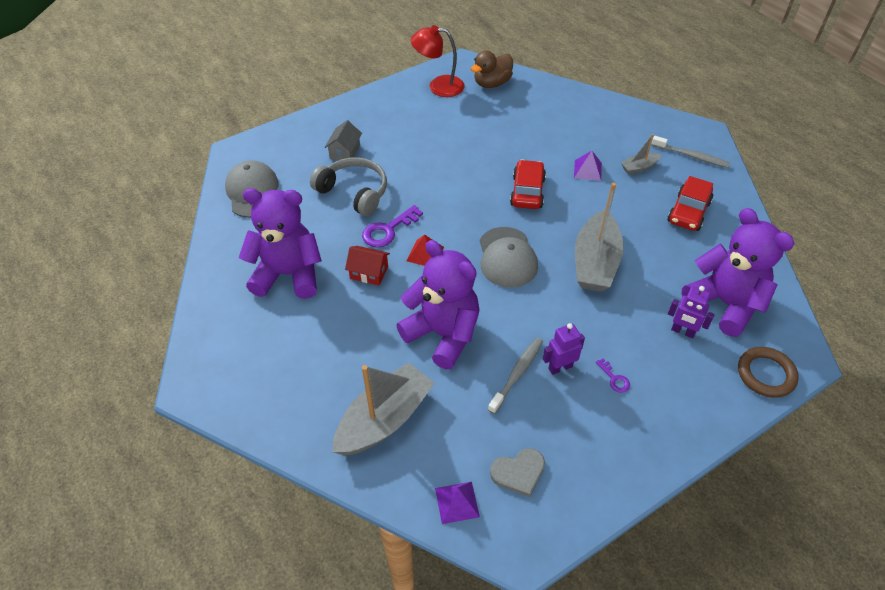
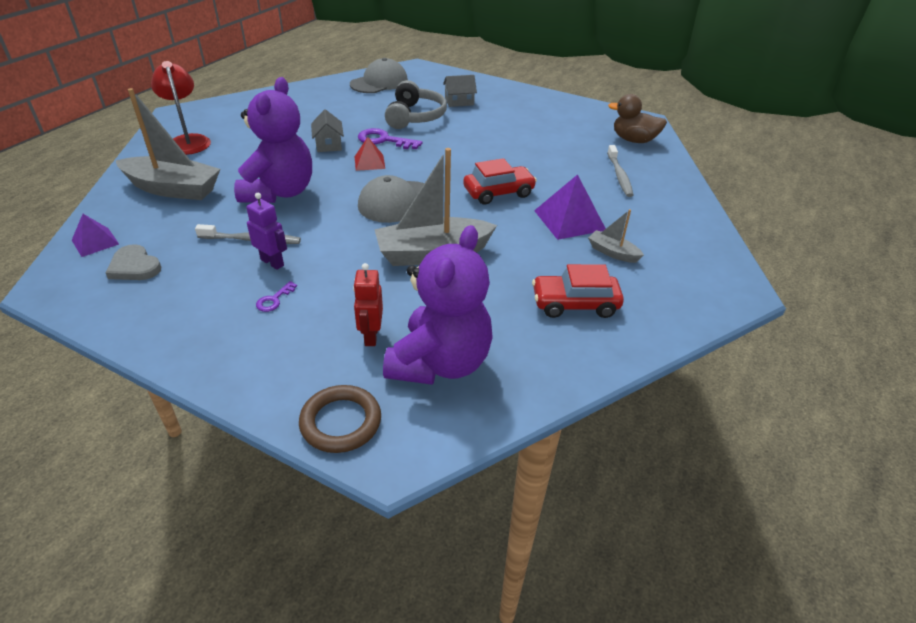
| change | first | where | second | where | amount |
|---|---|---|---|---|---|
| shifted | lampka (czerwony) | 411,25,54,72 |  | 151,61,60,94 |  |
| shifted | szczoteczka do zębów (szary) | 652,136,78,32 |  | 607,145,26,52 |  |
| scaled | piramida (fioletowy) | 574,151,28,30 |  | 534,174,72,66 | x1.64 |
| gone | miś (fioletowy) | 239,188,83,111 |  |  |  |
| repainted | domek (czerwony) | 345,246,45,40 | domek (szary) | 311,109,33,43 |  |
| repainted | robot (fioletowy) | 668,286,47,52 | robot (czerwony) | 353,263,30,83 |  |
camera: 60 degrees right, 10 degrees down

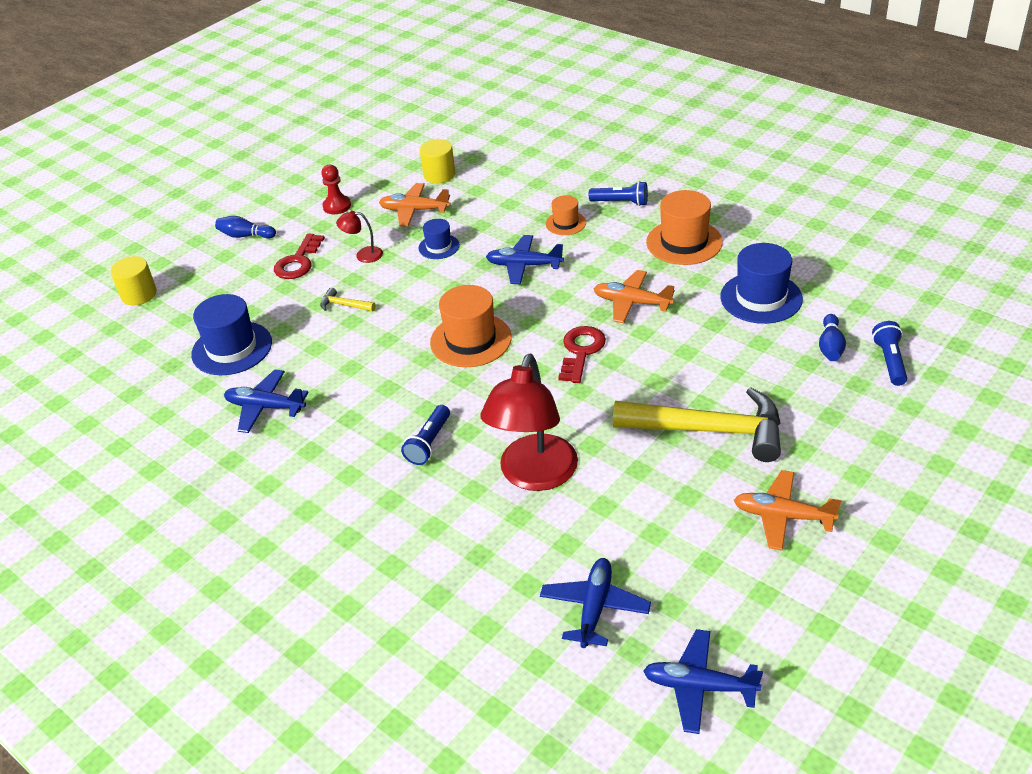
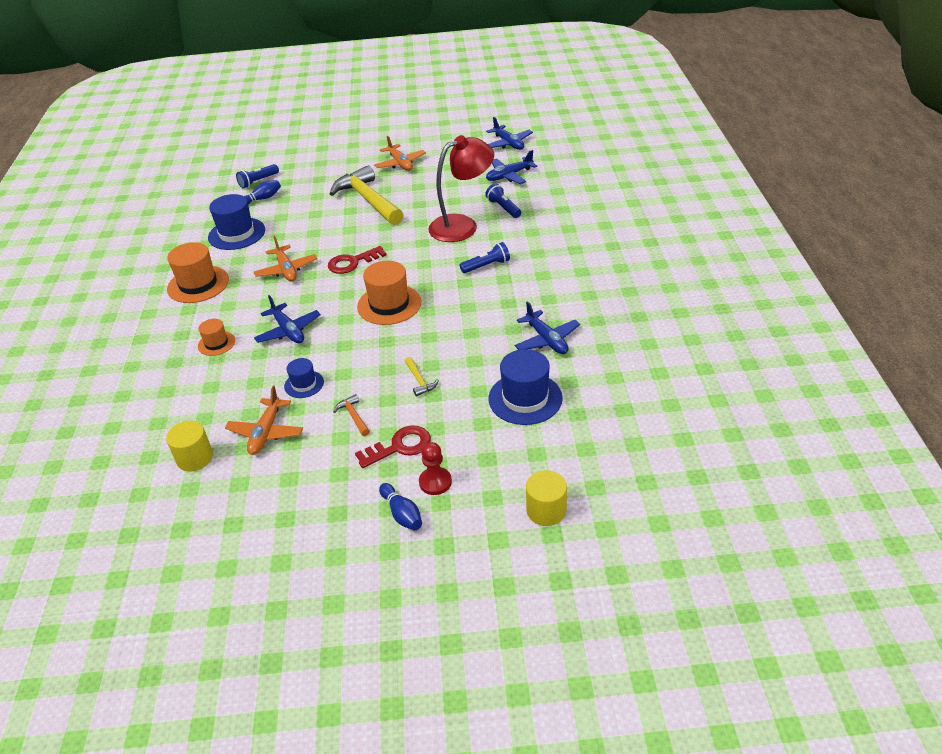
| change | first | where | second | where | amount |
|---|---|---|---|---|---|
| shifted | pionek (czerwony) | 321,165,30,49 |  | 419,442,33,53 |  |
| shifted | latarka (niebieski) | 589,181,59,25 |  | 485,184,36,34 |  |
| rotated | samolot (pomarańczowy) | 379,183,72,43 |  | 225,386,78,69 | 45 degrees clockwise |
| swapped | lampka (czerwony) | 336,211,47,52 | młotek (pomarańczowy) | 333,394,37,42 |  |
camera: 135 degrees left, 0 degrees up

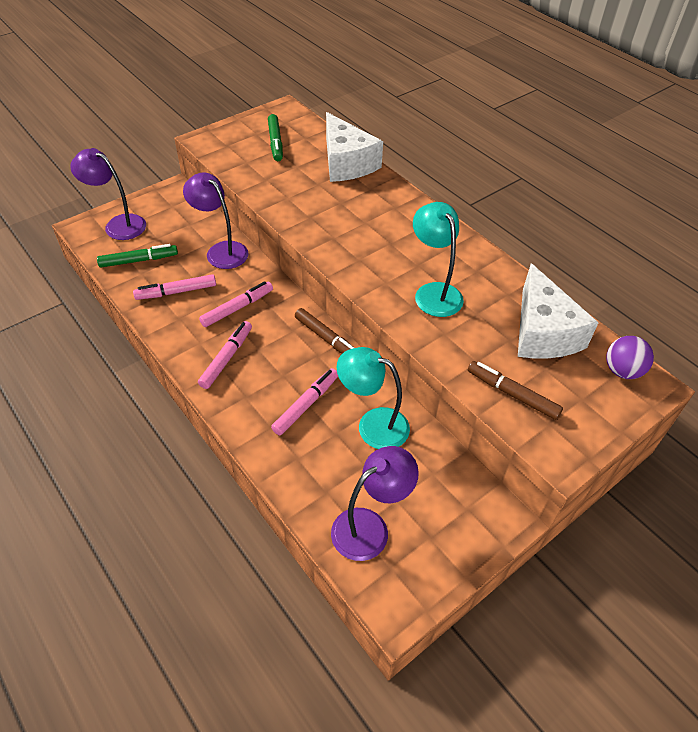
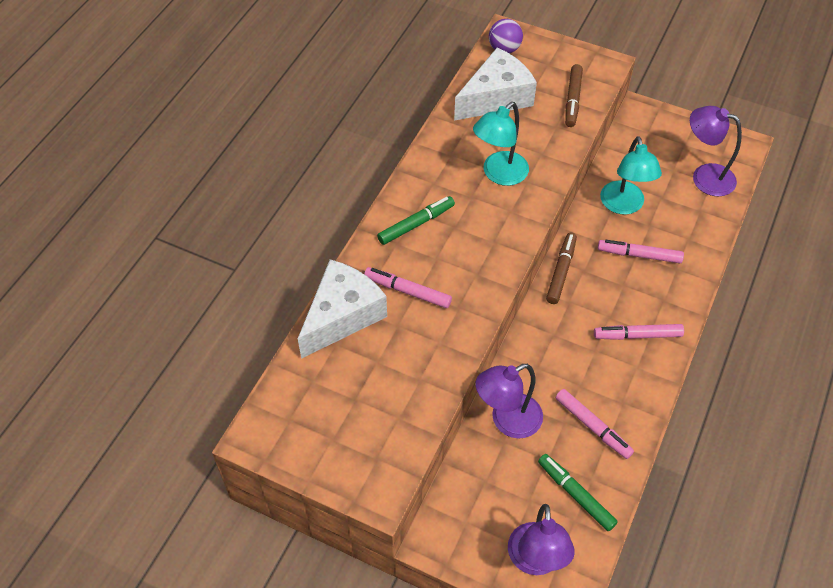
| change | first | where | second | where | amount |
|---|---|---|---|---|---|
| shifted | flamaster (zielony) | 268,114,15,47 |  | 377,196,78,49 |  |
| rotated | lampka (fioletowy) | 183,172,65,97 |  | 475,364,68,75 | 45 degrees clockwise |
| shifted | flamaster (różowy) | 199,281,74,46 |  | 364,267,88,41 |  |
camera: 115 degrees left, 5 degrees up

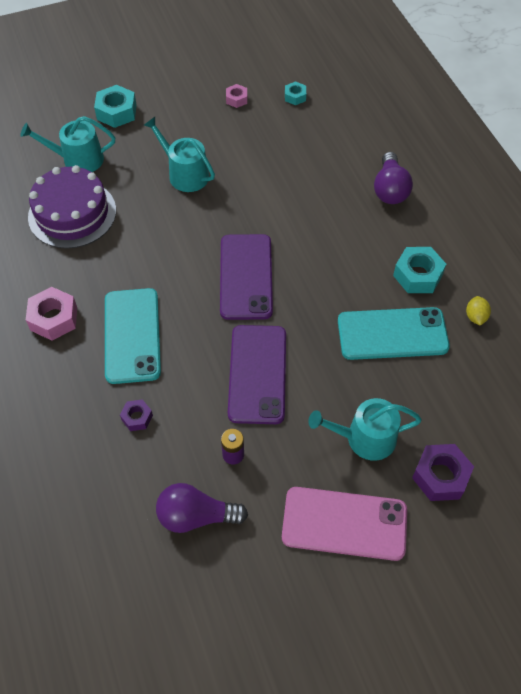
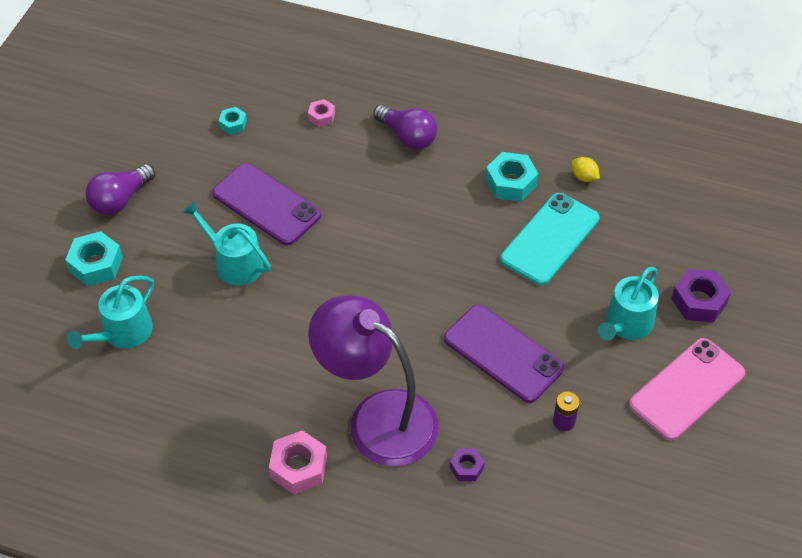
| change | first | where | second | where | amount |
|---|---|---|---|---|---|
| shifted | nakrętka (różowy) | 226,84,21,24 |  | 308,99,27,28 |  |
| rotated | konewka (turkusowy) | 144,117,71,75 |  | 183,201,88,85 | 45 degrees clockwise |
| gone | tort (fioletowy) | 28,165,88,84 |  |  |  |
| shifted | telefon (fioletowy) | 220,234,53,86 |  | 212,163,109,82 |  |
| swapped | telefon (turkusowy) | 105,288,56,96 | lampka (fioletowy) | 308,296,131,171 |  |
| shifted | żarówka (fioletowy) | 156,483,92,50 |  | 86,164,69,51 |  |
camera: 50 degrees left, 5 degrees down

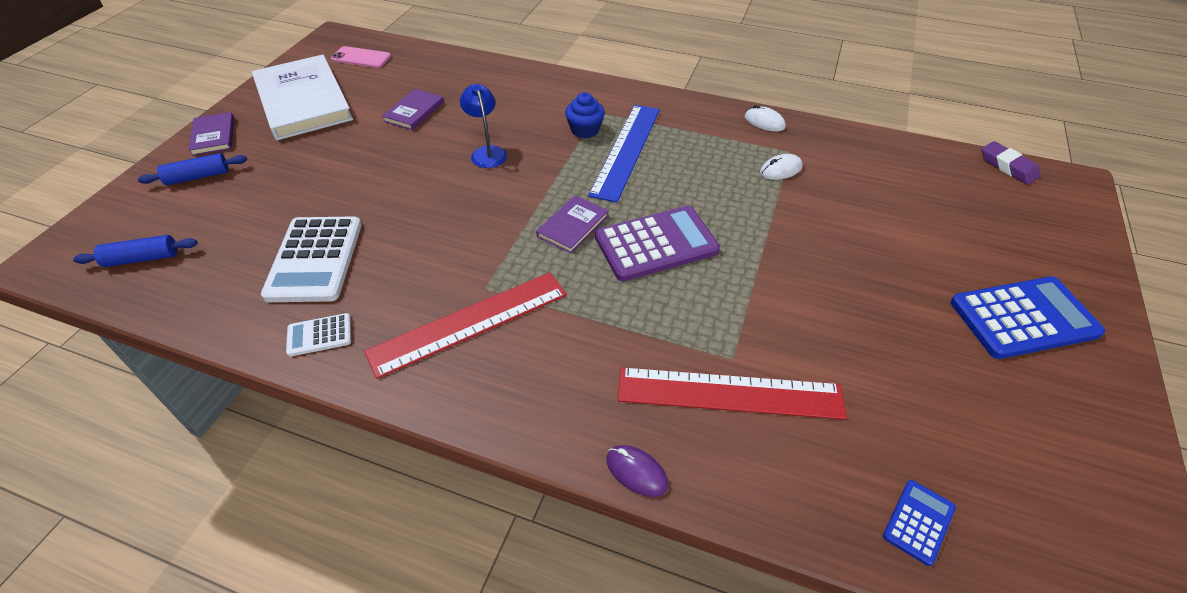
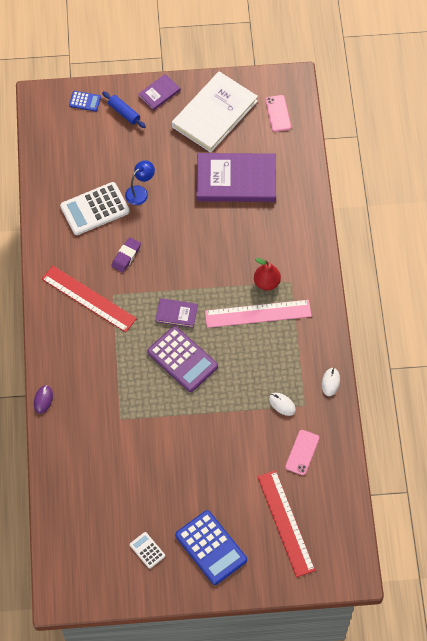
| change | first | where | second | where | amount |
|---|---|---|---|---|---|
| shifted | lampka (niebieski) | 460,84,47,84 |  | 125,160,30,45 |  |
| scaled | książka (fioletowy) | 382,89,62,41 |  | 196,153,80,49 | x2.12 |
| swapped | muffinka (niebieski) | 565,92,40,47 | gruszka (czerwony) | 254,258,27,33 |  |
| repainted | linijka (niebieski) | 588,105,72,98 | linijka (różowy) | 205,300,107,28 |  |
| shifted | gumka do mazania (fioletowy) | 982,141,58,44 |  | 111,237,30,36 |  |
| gone | wałek do ciasta (niebieski) | 73,235,125,32 |  |  |  |
| shifted | kalkulator (biały) | 286,313,65,44 |  | 130,532,35,37 |  |
| shifted | linijka (czerwony) | 618,367,229,53 |  | 257,470,58,107 |  |
| shifted | kalkulator (niebieski) | 883,480,73,86 |  | 69,91,32,20 |  |
| new |  |  | telefon (różowy) | 285,430,34,45 |  |
camera: 65 degrees right, 15 degrees up

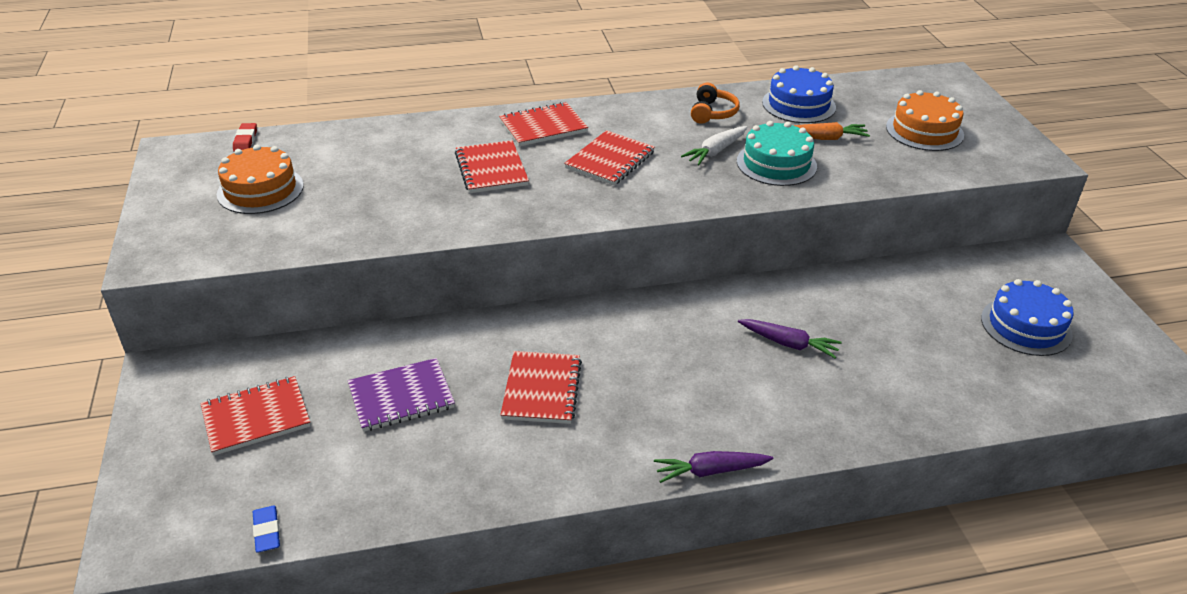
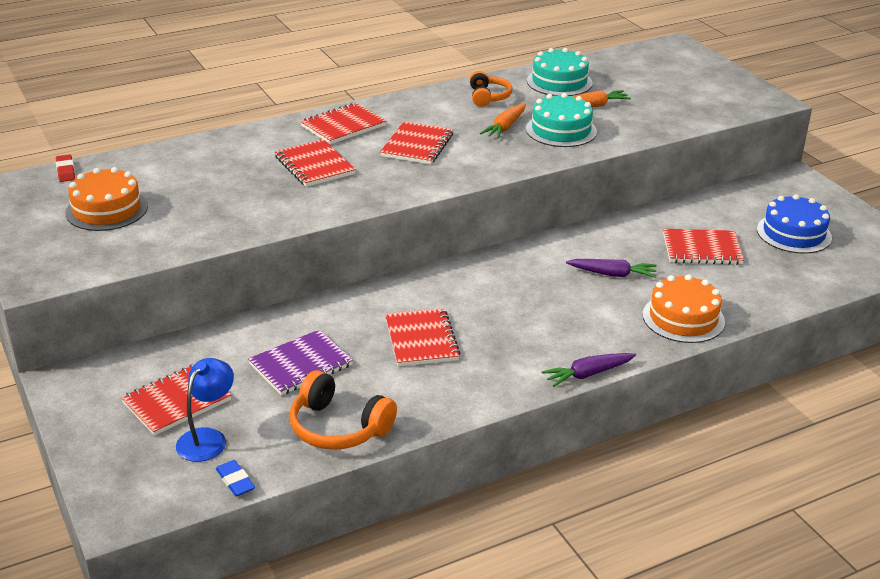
| change | first | where | second | where | amount |
|---|---|---|---|---|---|
| repainted | tort (niebieski) | 762,65,74,58 | tort (turkusowy) | 527,48,66,48 |  |
| shifted | tort (pomarańczowy) | 886,90,78,61 |  | 643,274,82,69 |  |
| repainted | marchewka (biały) | 681,126,66,39 | marchewka (pomarańczowy) | 480,103,46,36 |  |
| new |  |  | zeszyt (czerwony) | 663,229,81,36 |  |
| new |  |  | lampka (niebieski) | 176,358,58,104 |  |
| new |  |  | słuchawki (pomarańczowy) | 290,370,107,80 |  |
camera: 15 degrees left, 5 degrees down

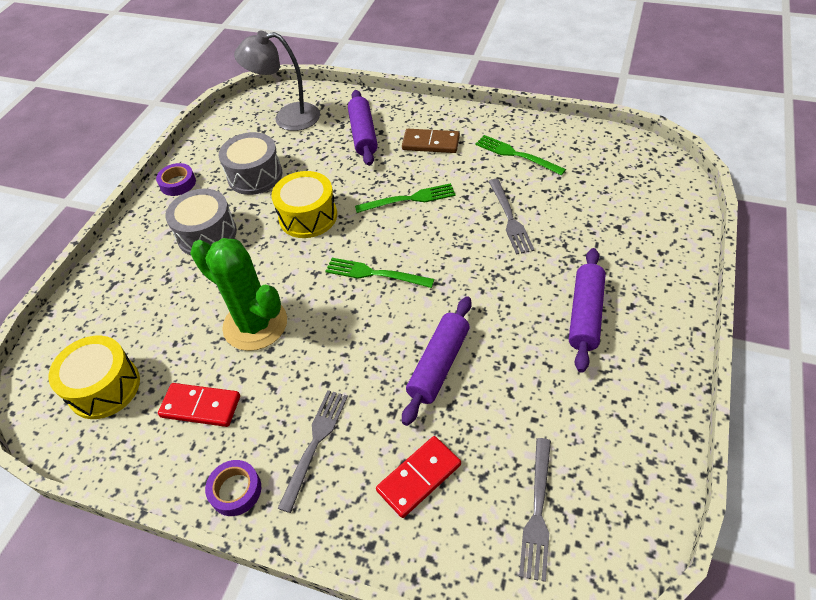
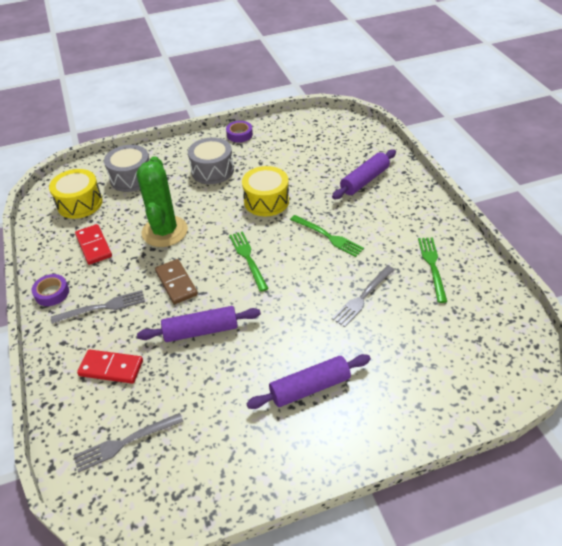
| change | first | where | second | where | amount |
|---|---|---|---|---|---|
| gone | lampka (szary) | 234,31,86,100 |  |  |  |
| shifted | kostka domina (brązowy) | 402,129,58,24 |  | 155,259,43,45 |  |
| shifted | bęben (szary) | 219,132,63,63 |  | 104,145,45,47 |  |
camera: 50 degrees right, 5 degrees down

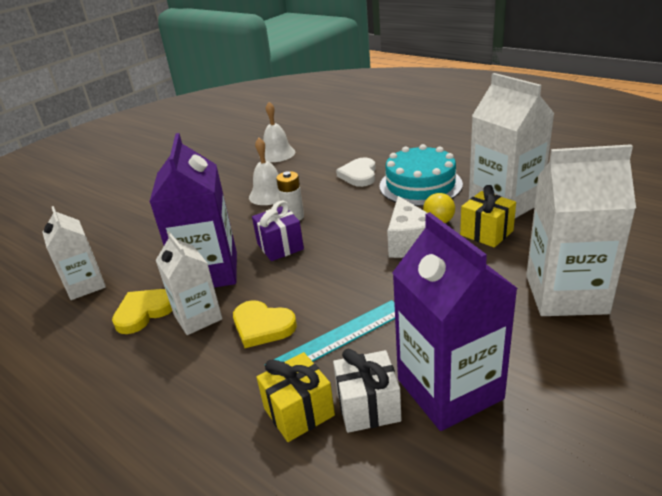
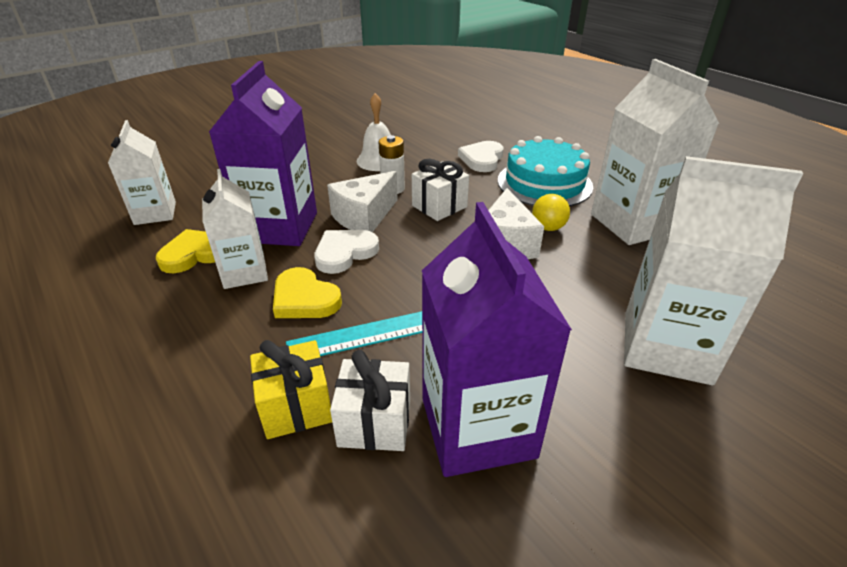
| change | first | where | second | where | amount |
|---|---|---|---|---|---|
| gone | dzwonek (biały) | 263,102,32,60 |  |  |  |
| gone | prezent (żółty) | 460,185,56,63 |  |  |  |
| swapped | prezent (fioletowy) | 252,201,52,60 | ser (biały) | 327,171,71,61 |  |
| new |  |  | prezent (biały) | 412,159,57,62 |  |
| new |  |  | serce (biały) | 314,230,65,44 |  |
camera: 10 degrees right, 5 degrees up

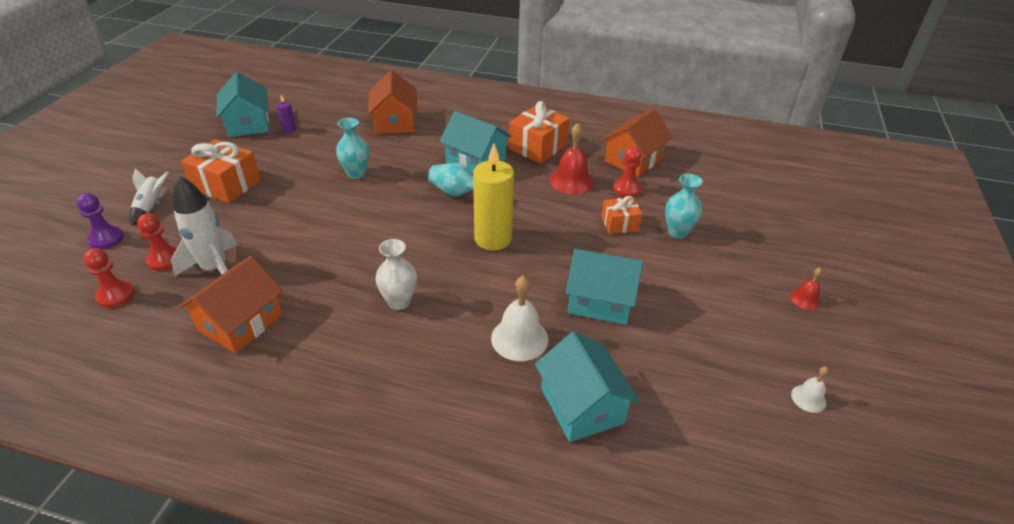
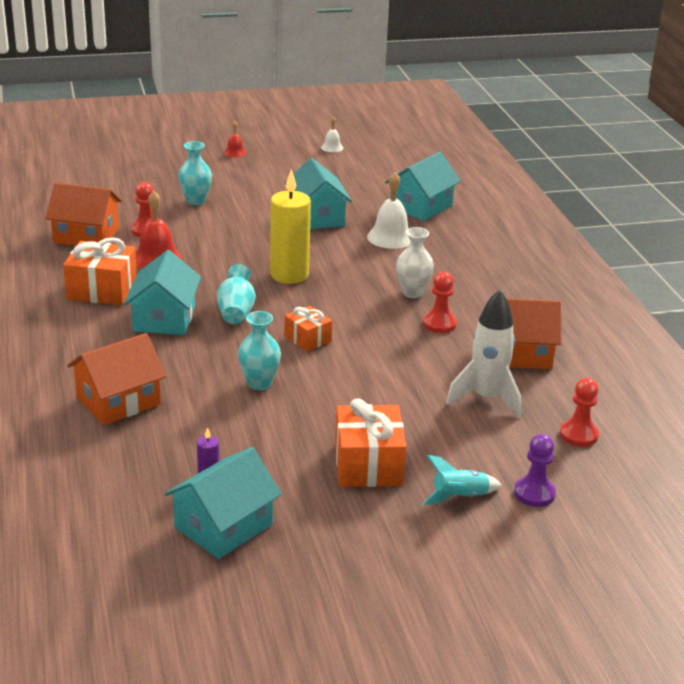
| change | first | where | second | where | amount |
|---|---|---|---|---|---|
| repainted | rakieta (biały) | 130,168,39,58 | rakieta (turkusowy) | 422,455,79,50 |  |
| shifted | prezent (pomarańczowy) | 601,196,41,38 |  | 284,306,48,46 |  |
| shifted | pionek (czerwony) | 137,213,41,58 |  | 423,272,34,61 |  |
camera: 120 degrees left, 10 degrees down

